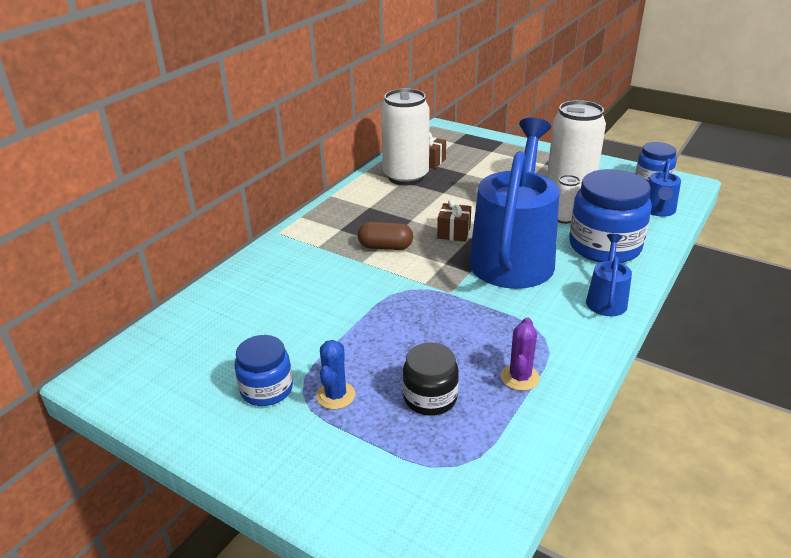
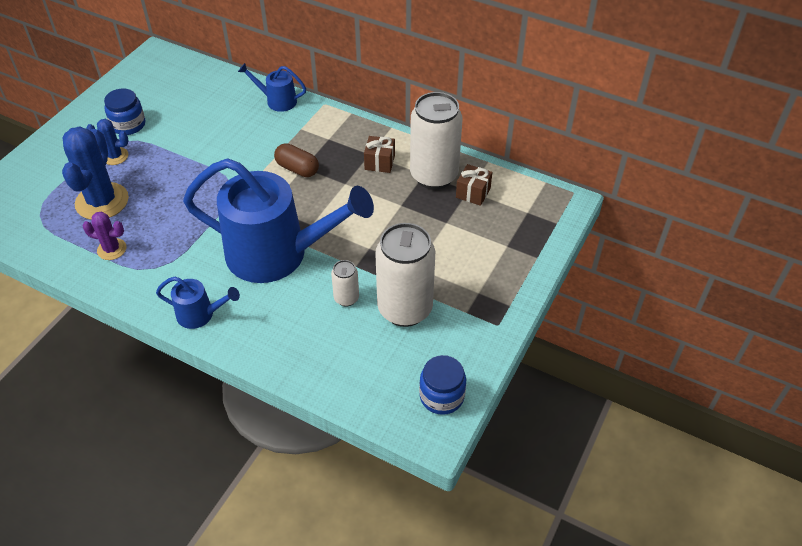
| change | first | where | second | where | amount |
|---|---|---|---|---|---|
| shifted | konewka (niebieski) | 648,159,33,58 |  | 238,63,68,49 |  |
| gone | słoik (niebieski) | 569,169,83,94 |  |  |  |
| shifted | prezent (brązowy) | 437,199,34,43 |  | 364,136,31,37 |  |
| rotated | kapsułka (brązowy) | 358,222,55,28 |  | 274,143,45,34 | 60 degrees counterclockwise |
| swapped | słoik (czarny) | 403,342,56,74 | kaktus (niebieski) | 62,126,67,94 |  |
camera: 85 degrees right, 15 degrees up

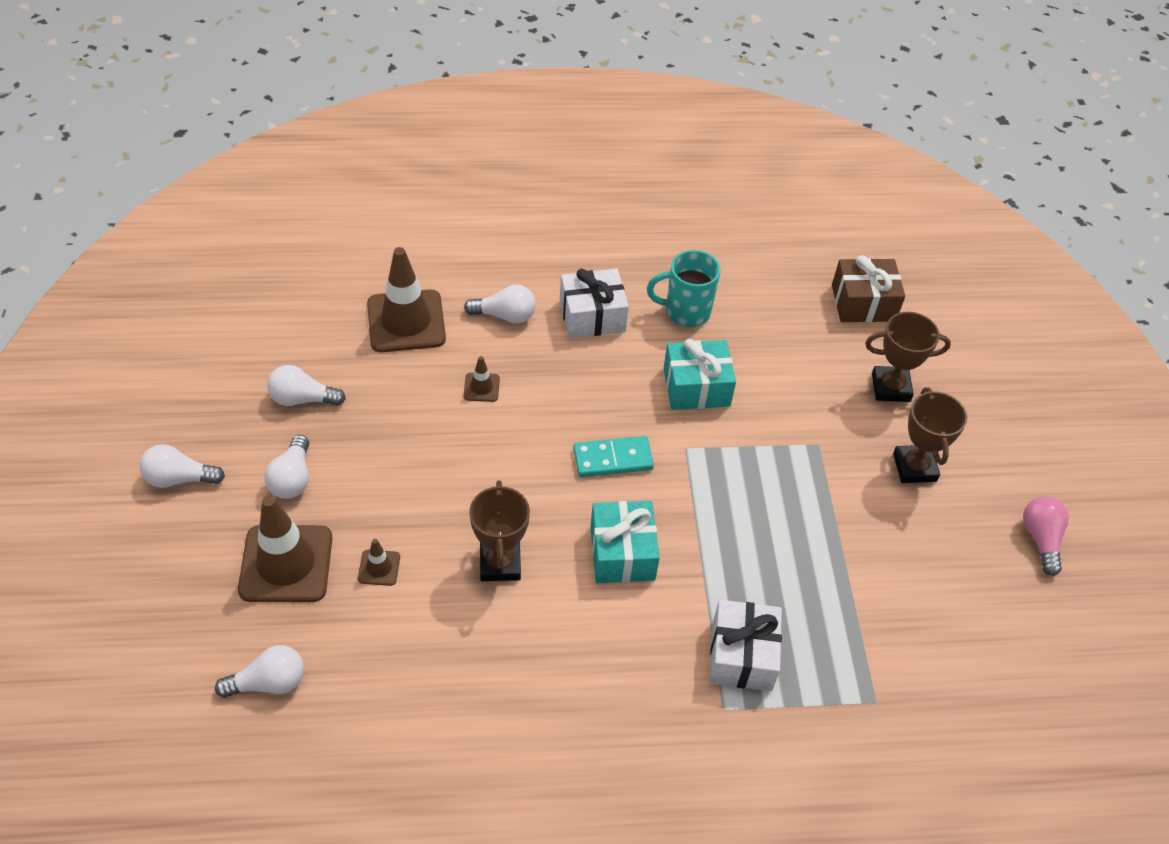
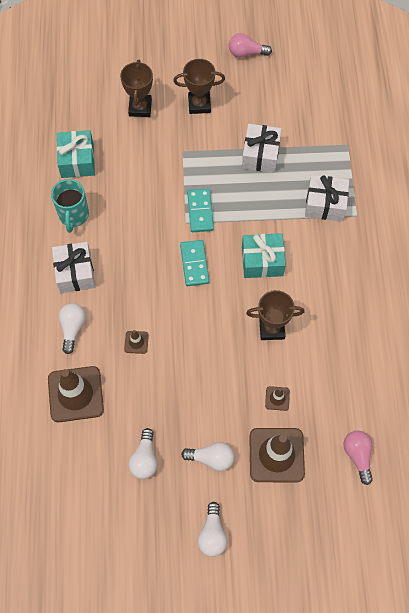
| change | first | where | second | where | amount |
|---|---|---|---|---|---|
| gone | prezent (brązowy) | 832,255,73,67 |  |  |  |
| shifted | prezent (turkusowy) | 663,339,73,71 |  | 57,130,38,48 |  |
| repainted | żarówka (biały) | 215,645,89,53 | żarówka (różowy) | 343,431,30,54 |  |
| new |  |  | prezent (biały) | 242,124,40,49 |  |
| new |  |  | kostka domina (turkusowy) | 187,189,27,43 |  |
camera: 85 degrees left, 15 degrees up

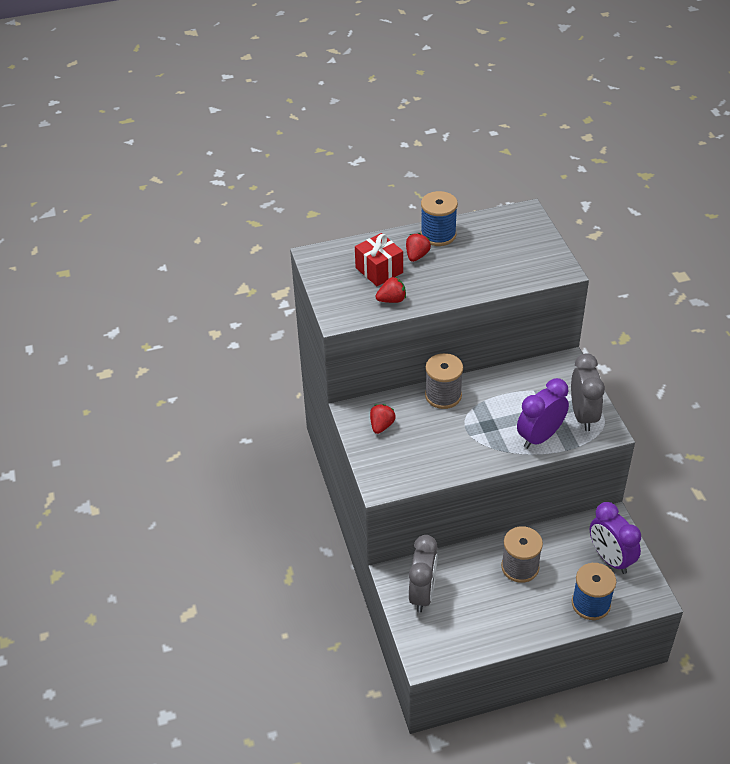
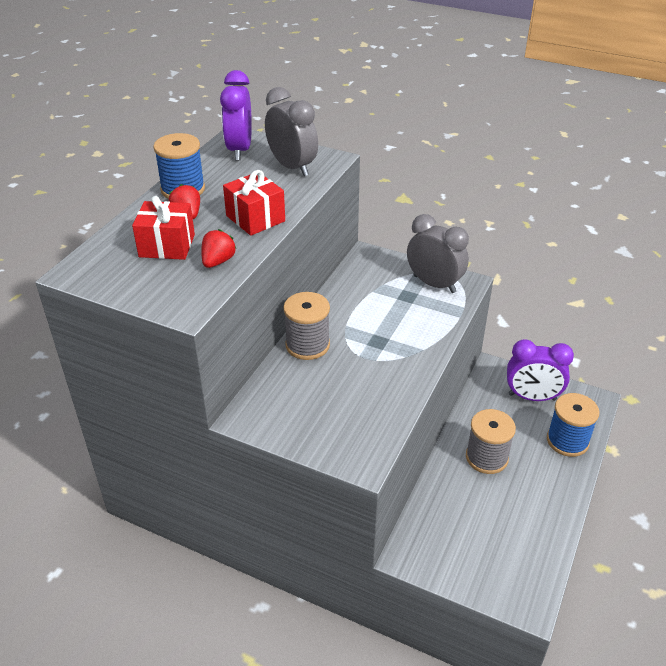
| change | first | where | second | where | amount |
|---|---|---|---|---|---|
| shifted | budzik (fioletowy) | 517,378,52,71 |  | 220,70,32,91 |  |
| gone | truskawka (czerwony) | 370,404,26,30 |  |  |  |
| shifted | budzik (szary) | 409,535,28,77 |  | 265,87,53,89 |  |
| new |  |  | prezent (czerwony) | 223,170,62,66 |  |
camera: 50 degrees left, 5 degrees down

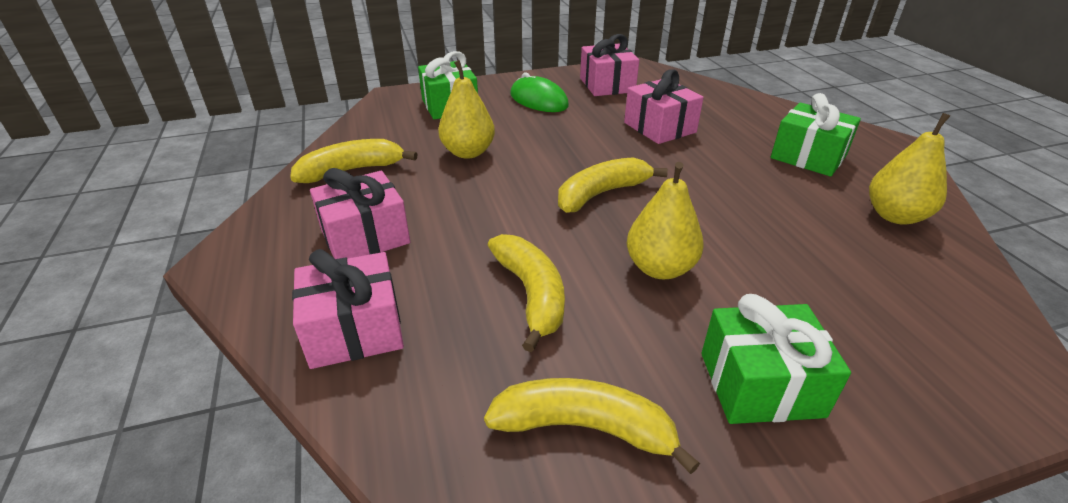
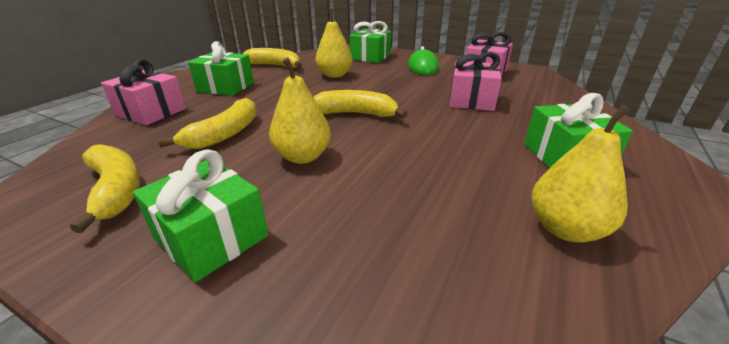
| change | first | where | second | where | amount |
|---|---|---|---|---|---|
| repainted | prezent (różowy) | 310,168,100,91 | prezent (zielony) | 188,41,66,55 |  |
camera: 45 degrees right, 5 degrees down

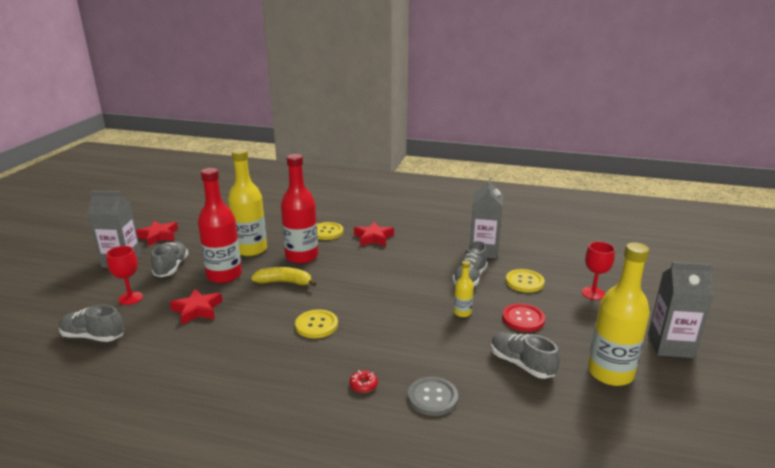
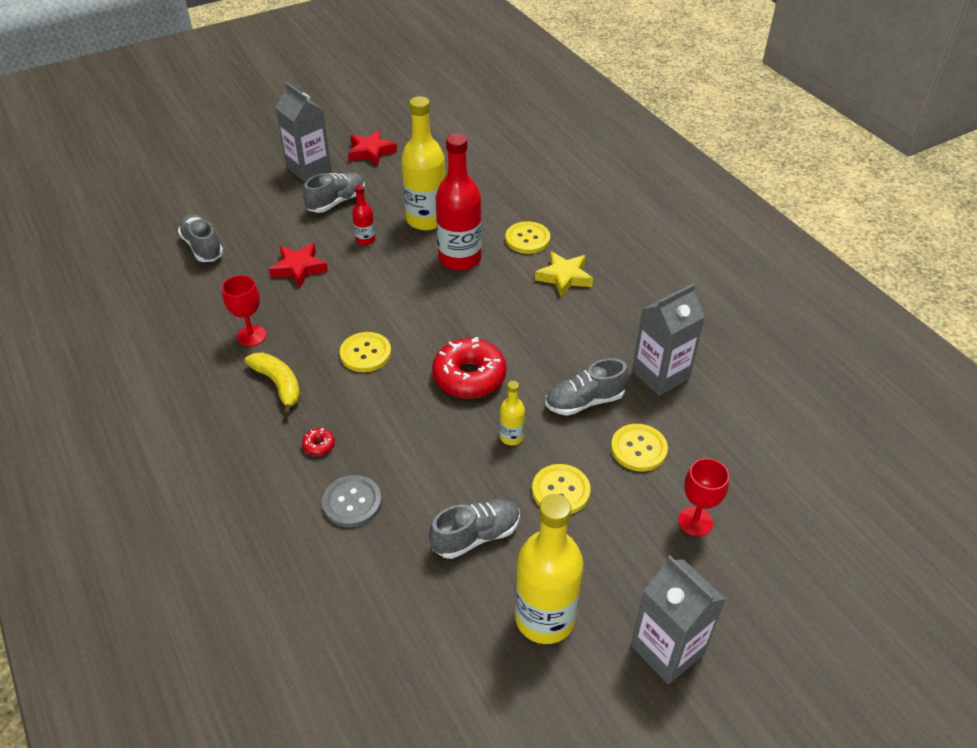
| change | first | where | second | where | amount |
|---|---|---|---|---|---|
| scaled | butelka (czerwony) | 198,168,44,115 |  | 352,185,24,60 | x0.47 |
| repainted | gwiazda (czerwony) | 354,221,40,25 | gwiazda (żółty) | 535,251,58,46 |  |
| shifted | kielich (czerwony) | 106,246,37,59 |  | 222,275,44,71 |  |
| shifted | banan (żółty) | 251,267,65,20 |  | 245,353,55,63 |  |
| repainted | guzik (czerwony) | 502,304,43,28 | guzik (żółty) | 532,464,59,50 |  |
| rotated | but (szary) | 491,332,69,47 |  | 429,499,91,60 | 60 degrees clockwise |
| new |  |  | donut (czerwony) | 432,337,75,62 |  |
camera: 45 degrees right, 20 degrees up

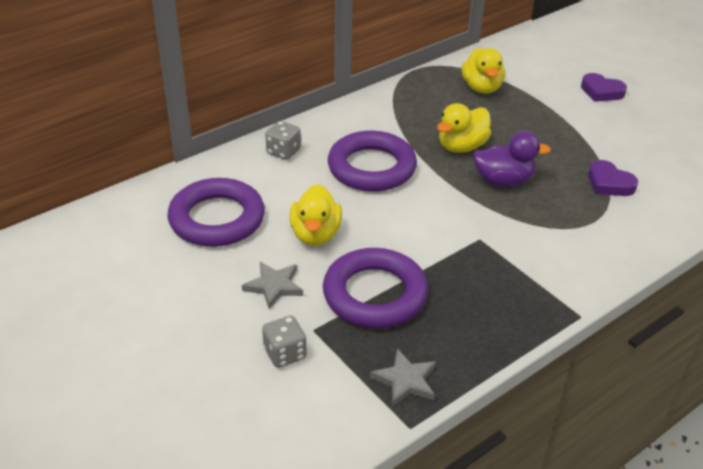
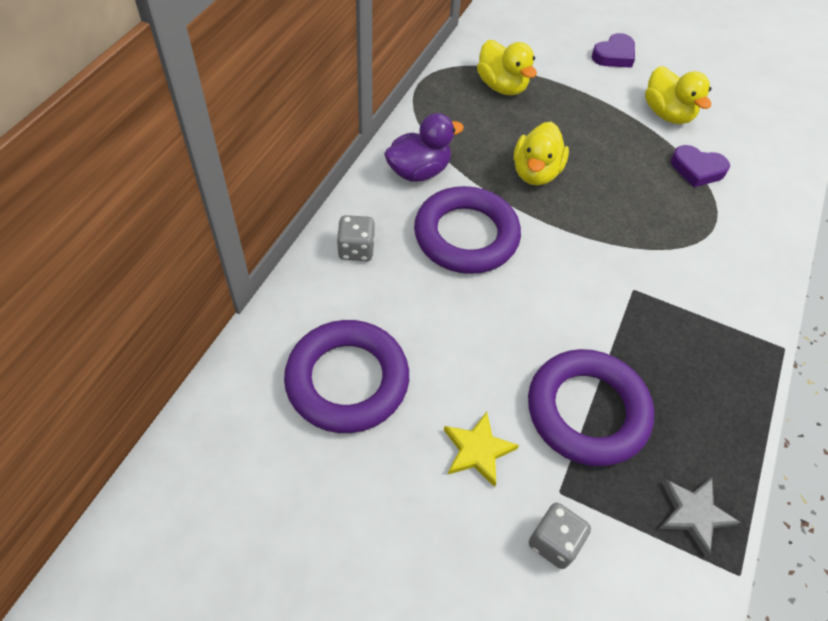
| change | first | where | second | where | amount |
|---|---|---|---|---|---|
| rotated | serce (fioletowy) | 581,73,46,29 |  | 592,33,43,35 | 45 degrees counterclockwise |
| shifted | kaczka (fioletowy) | 473,131,78,56 |  | 384,113,80,69 |  |
| shifted | kaczka (żółty) | 289,184,53,62 |  | 645,66,66,58 |  |
| repainted | gwiazda (szary) | 242,262,61,47 | gwiazda (żółty) | 444,412,75,75 |  |
camera: 30 degrees left, 15 degrees up

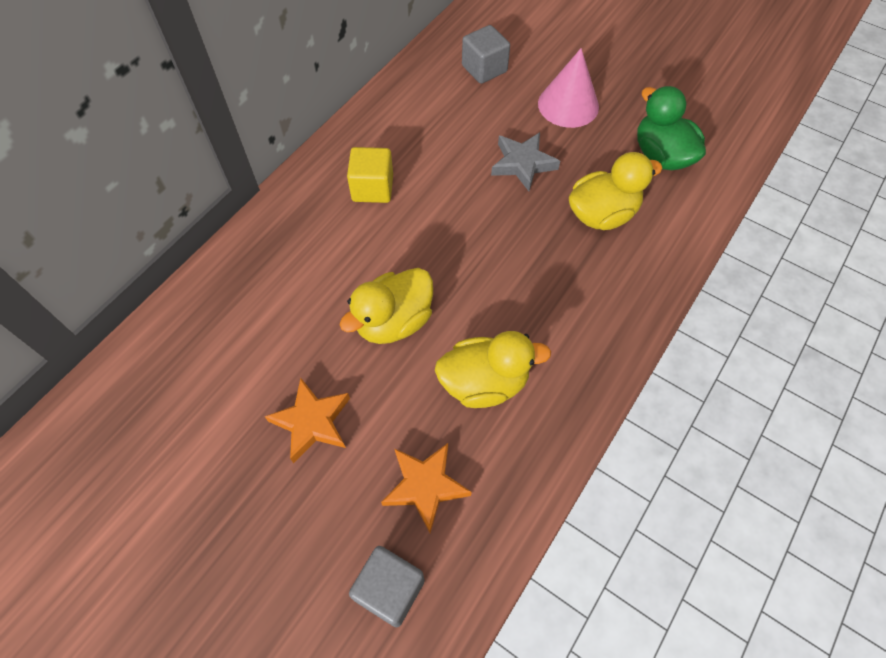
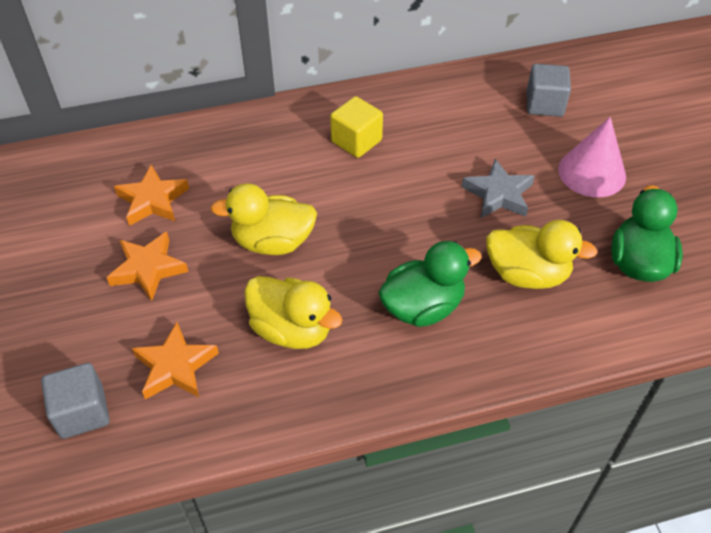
| change | first | where | second | where | amount |
|---|---|---|---|---|---|
| new |  |  | gwiazda (pomarańczowy) | 114,165,75,61 |  |
| new |  |  | kaczka (zielony) | 378,241,103,86 |  |
camera: 40 degrees right, 10 degrees down

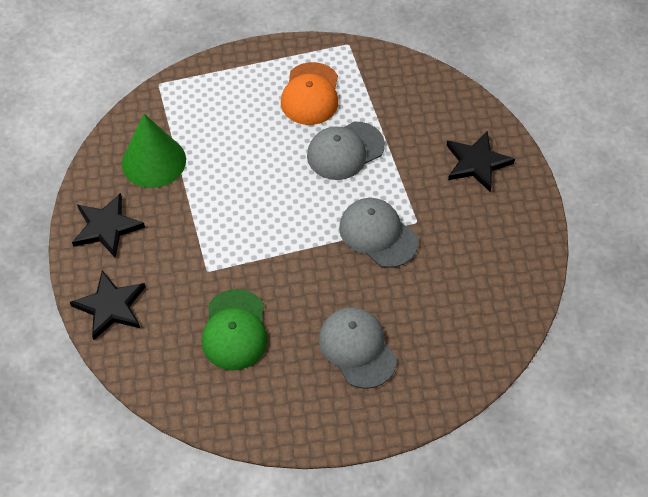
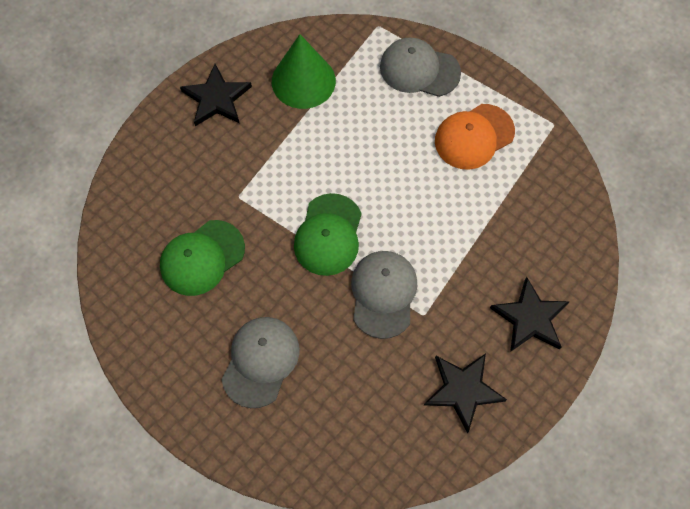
| change | first | where | second | where | amount |
|---|---|---|---|---|---|
| shifted | czapka (szary) | 307,122,78,58 |  | 380,38,81,59 |  |
| shifted | gwiazda (czarny) | 70,270,76,70 |  | 424,353,83,80 |  |
| new |  |  | czapka (zielony) | 294,193,68,83 |  |
camera: 50 degrees right, 10 degrees up

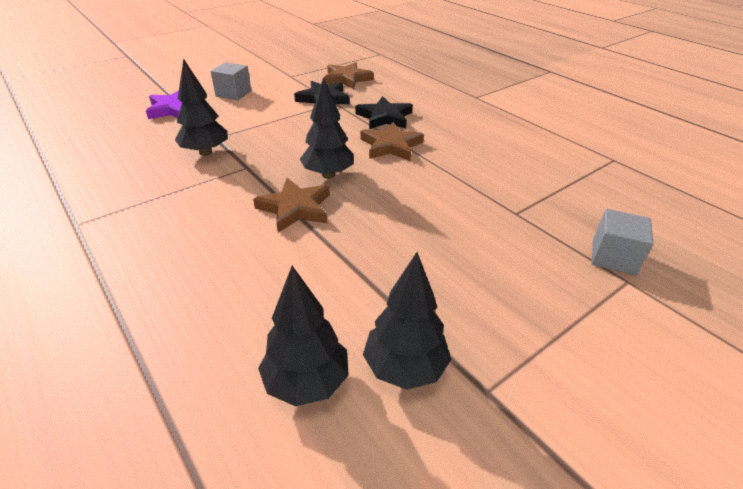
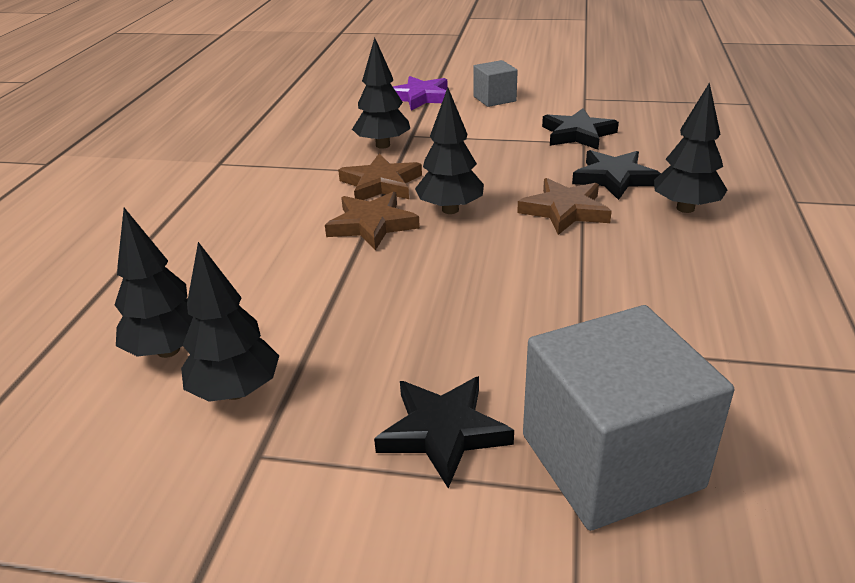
| change | first | where | second | where | amount |
|---|---|---|---|---|---|
| shifted | gwiazda (brązowy) | 324,62,50,27 |  | 338,154,84,46 |  |
| scaled | sześcian (szary) | 592,209,61,66 |  | 523,305,211,226 | x1.94 |
| new |  |  | drzewko (czarny) | 654,82,73,131 |  |
| new |  |  | gwiazda (czarny) | 374,376,140,112 |  |
camera: 50 degrees right, 5 degrees down

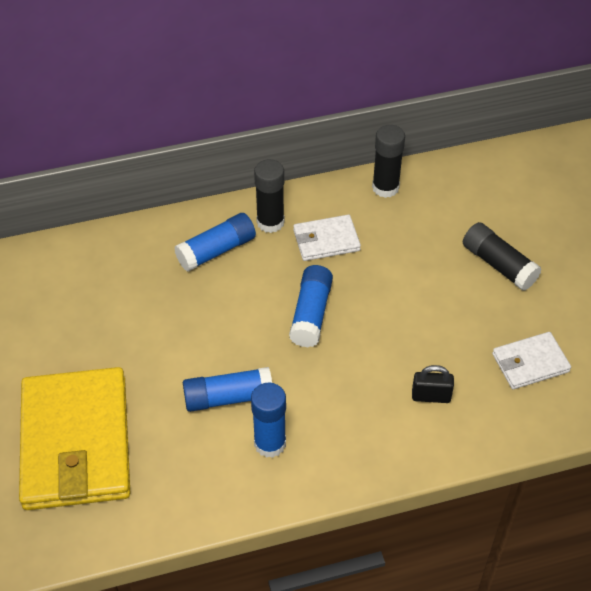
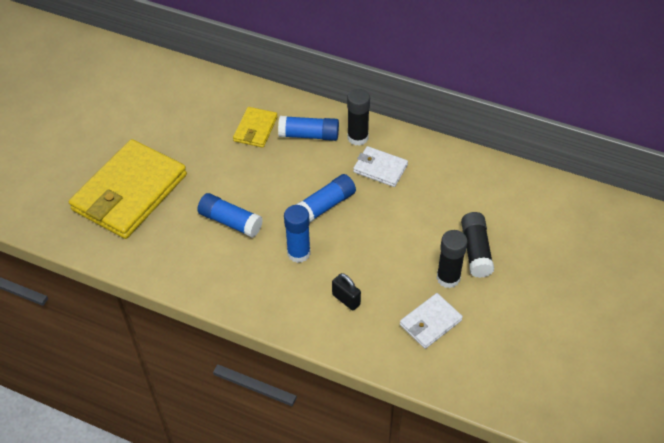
| change | first | where | second | where | amount |
|---|---|---|---|---|---|
| shifted | klej w sztyfcie (czarny) | 372,125,33,73 |  | 436,230,32,58 |  |
| rotated | portfel (biały) | 492,332,79,57 |  | 400,293,63,56 | 60 degrees counterclockwise |
| shifted | klej w sztyfcie (niebieski) | 251,383,35,75 |  | 284,205,27,58 |  |
| new |  |  | portfel (żółty) | 233,107,45,41 |  |
camera: 40 degrees right, 0 degrees up

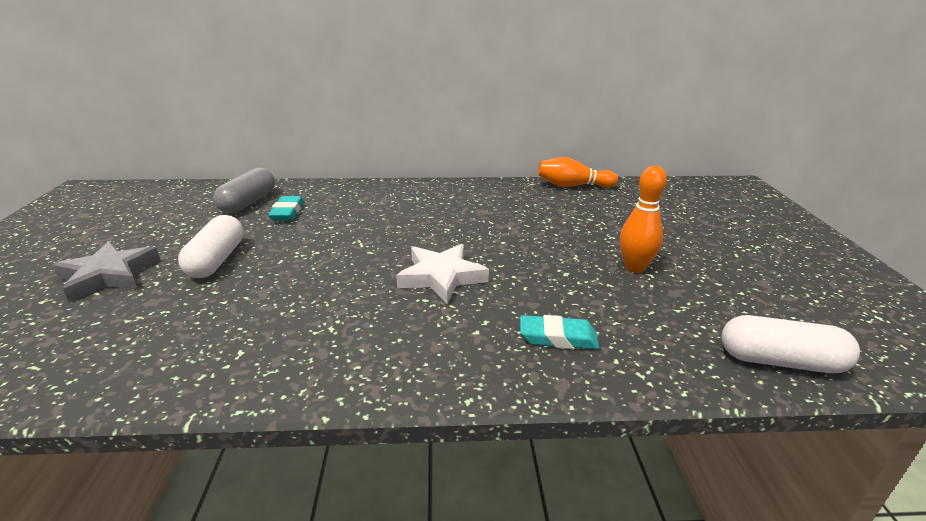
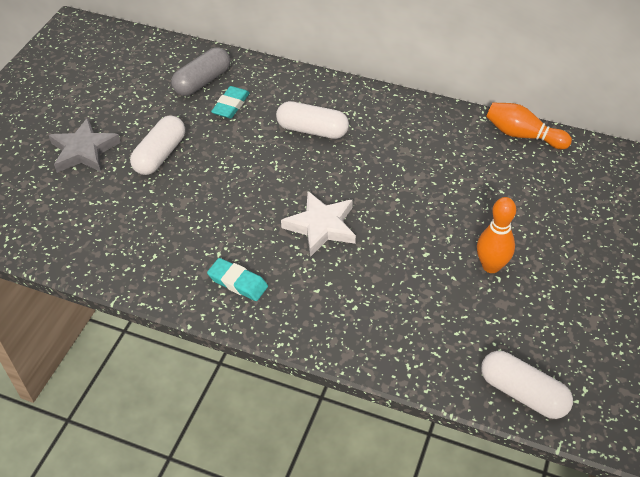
| change | first | where | second | where | amount |
|---|---|---|---|---|---|
| shifted | gumka do mazania (turkusowy) | 520,315,79,34 |  | 207,258,61,43 |  |
| new |  |  | kapsułka (biały) | 276,101,73,38 |  |
camera: 25 degrees right, 20 degrees up

